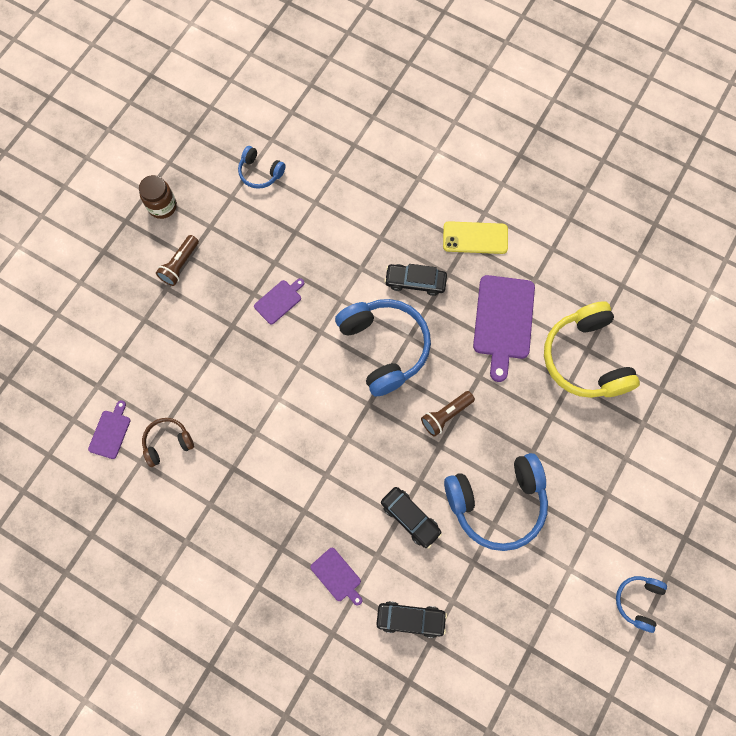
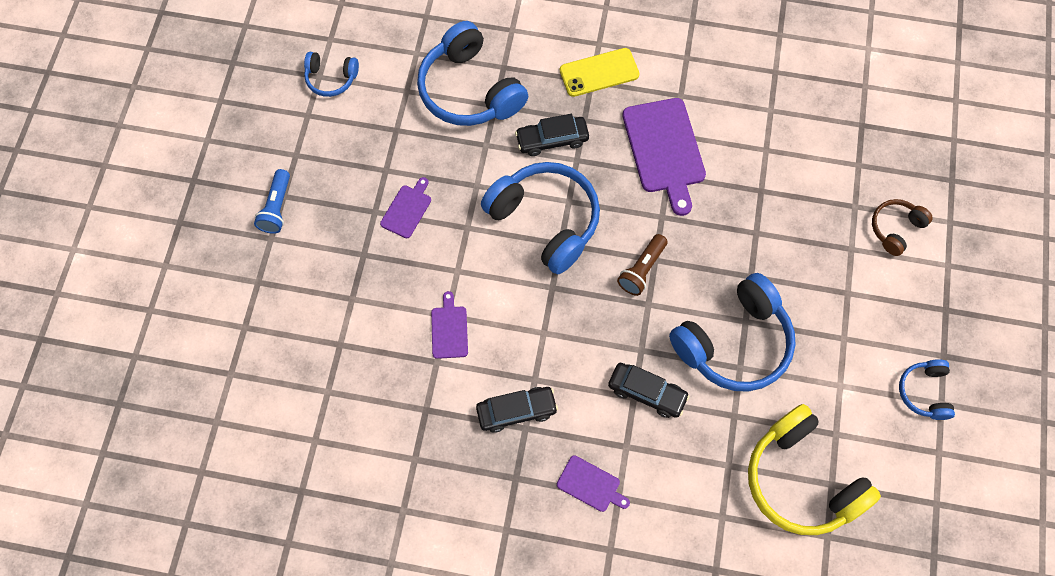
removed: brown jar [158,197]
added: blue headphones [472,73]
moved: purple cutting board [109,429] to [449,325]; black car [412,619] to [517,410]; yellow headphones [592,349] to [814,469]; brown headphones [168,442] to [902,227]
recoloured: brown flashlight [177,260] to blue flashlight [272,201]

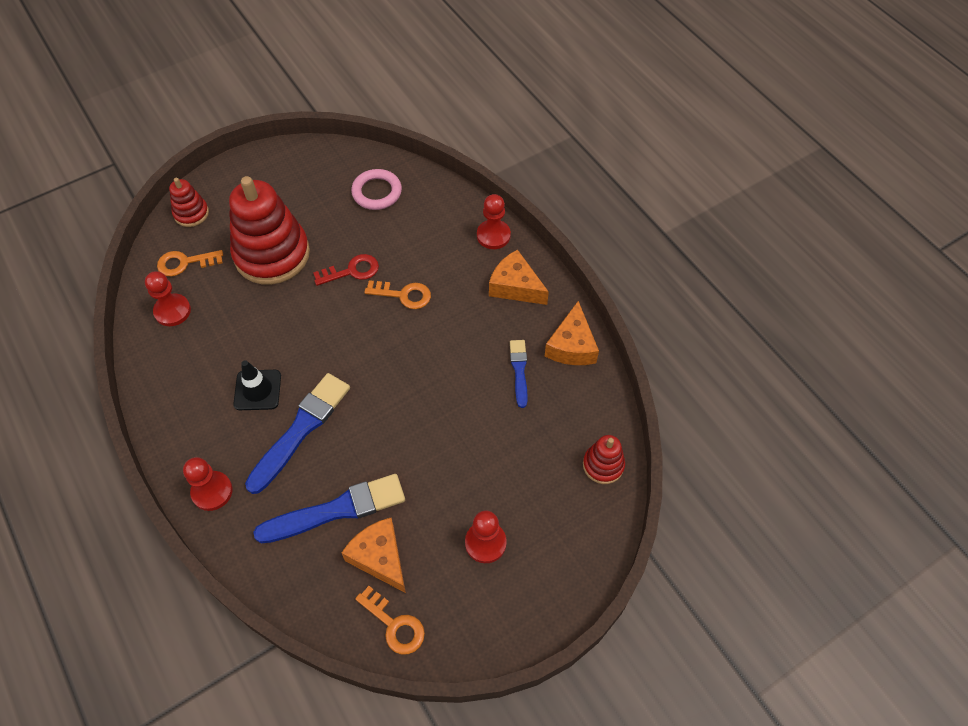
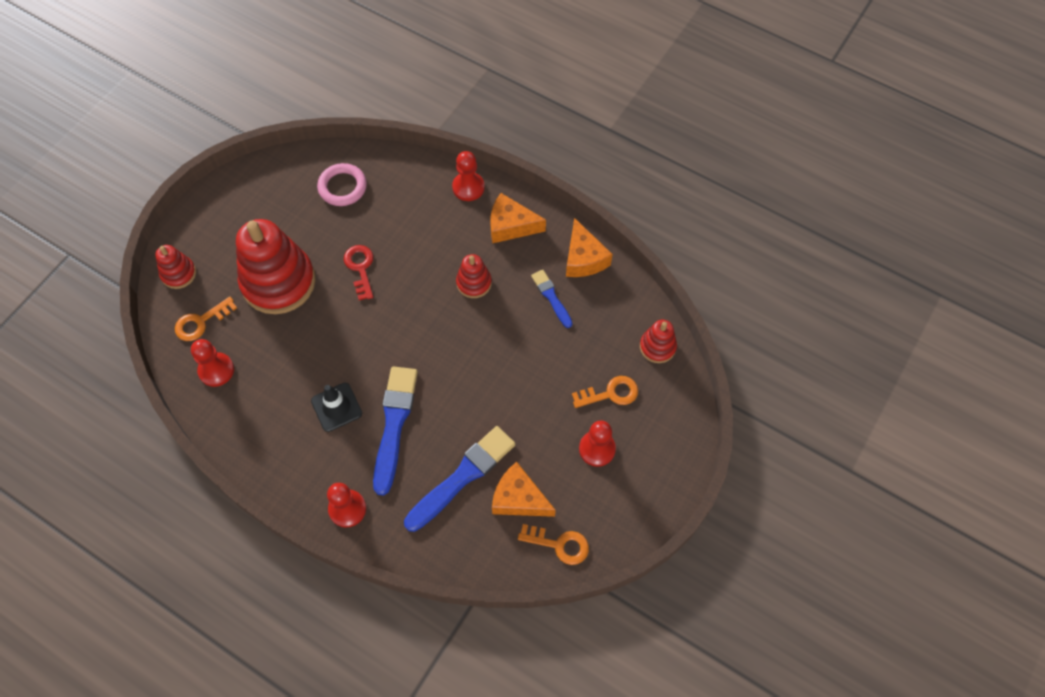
added: red stacking toy [474,276]
moved: orange key [397,294] to [605,392]
turned: red key [346,270] = [358,272] 60 degrees counterclockwise

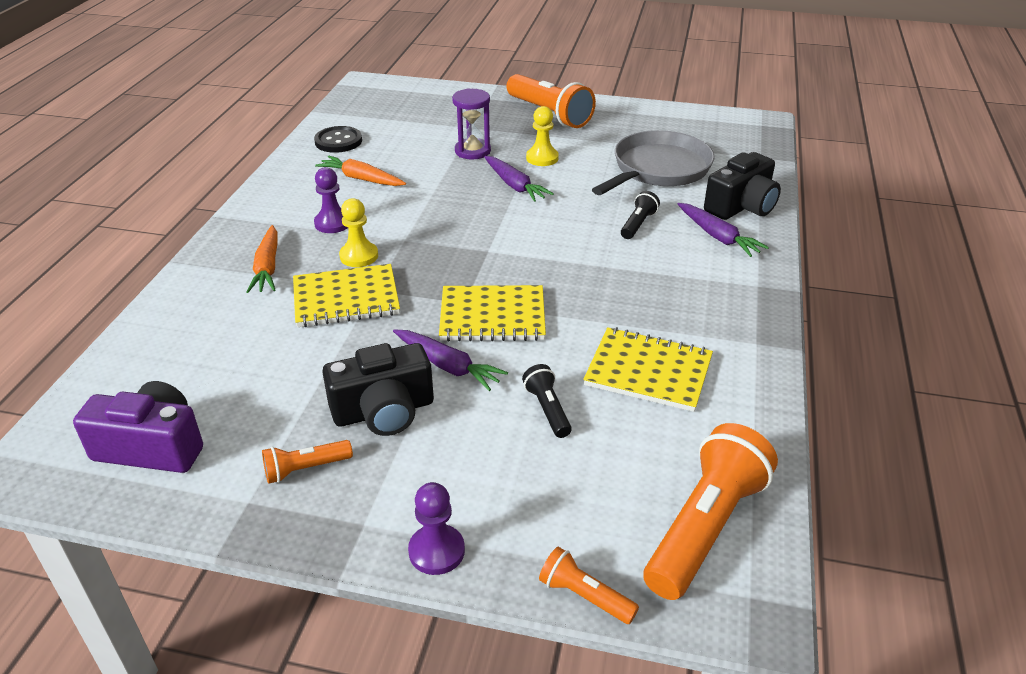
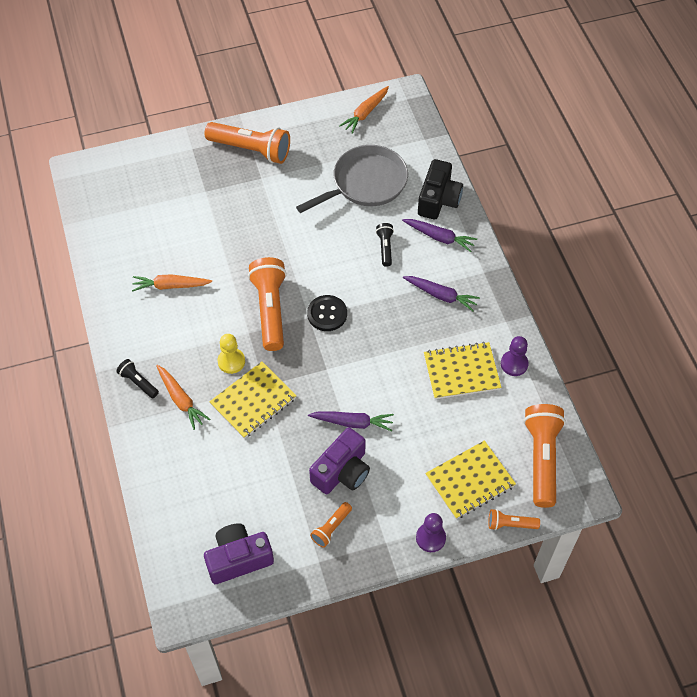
removed: purple hourglass [471,123]; yellow pawn [542,136]
added: orange flashlight [267,304]; orange carrot [364,110]
moved: black flashlight [547,401] to [137,378]; black button [338,139] to [327,313]; purple carrot [519,179] to [441,294]; yellow notebook [492,313] to [470,479]; purple pawn [331,200] to [515,356]
recoloured: black camera [378,389] to purple camera [339,461]
turned: grey pan [653,162] = [352,179] 45 degrees clockwise

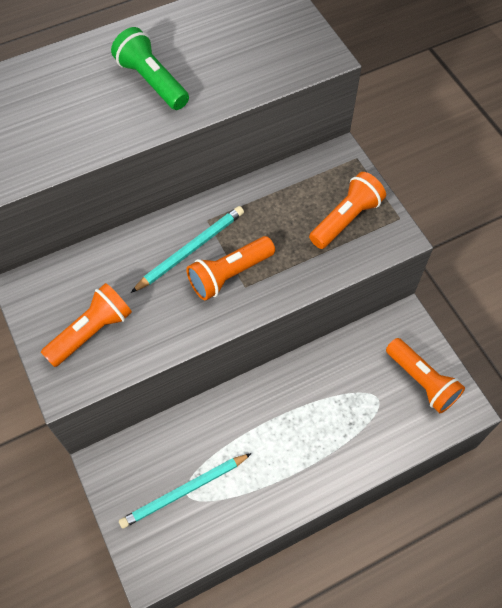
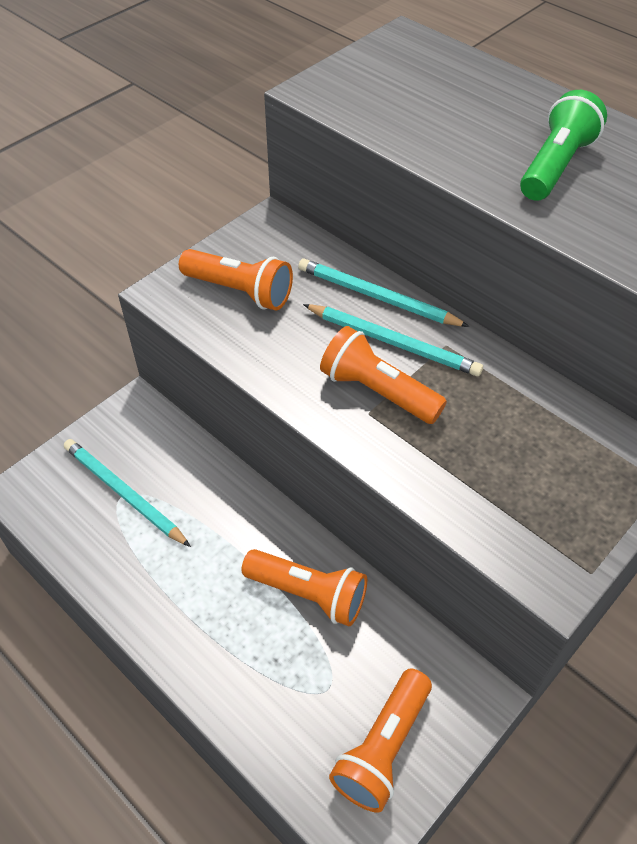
added: turquoise pencil [384,292]
moved: orange flashlight [347,210] to [304,587]

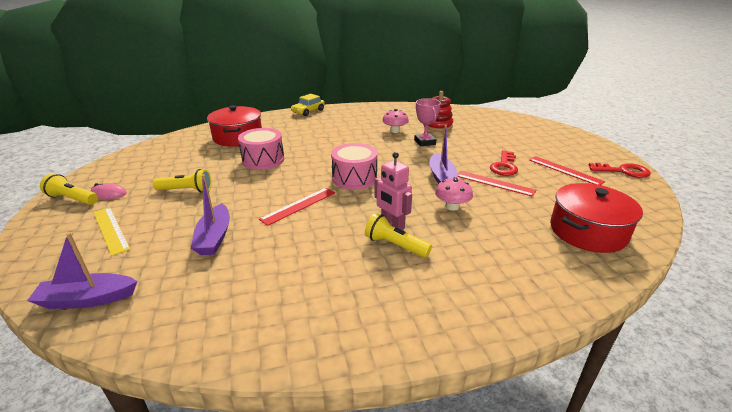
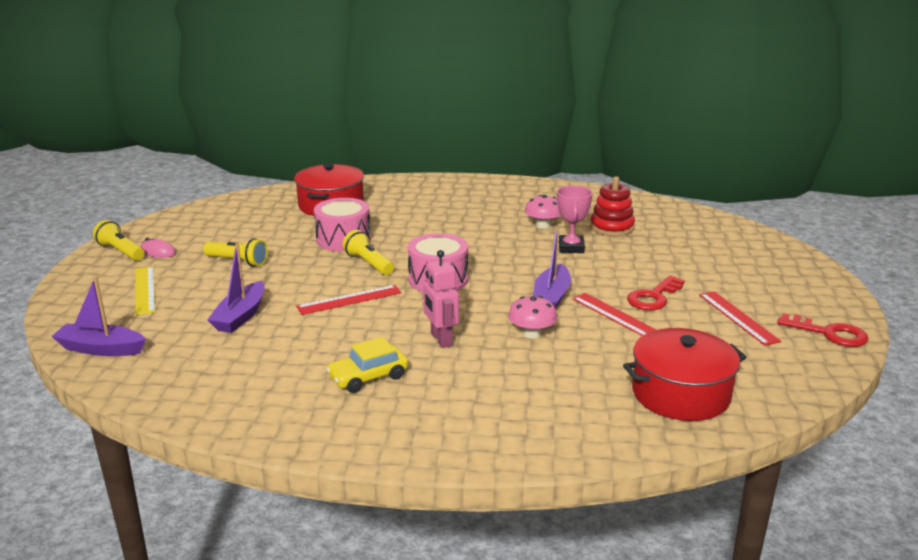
moved: yellow car [308,105] to [367,365]; yellow flashlight [398,235] to [368,252]

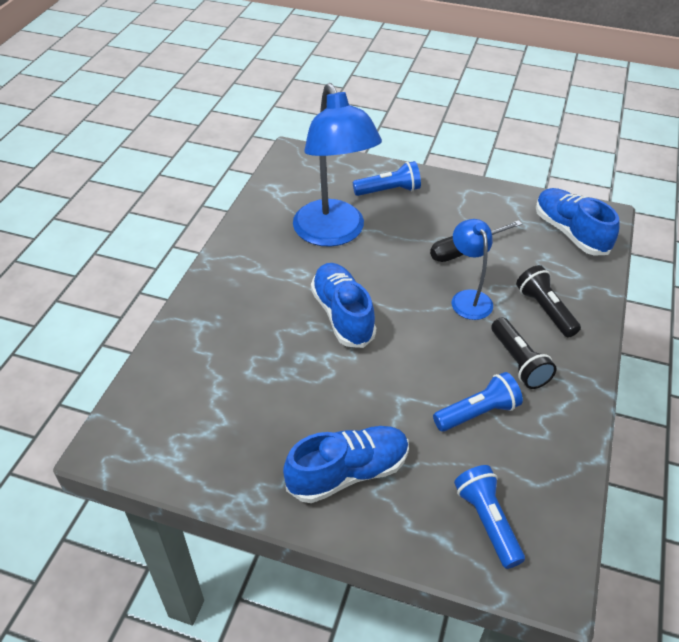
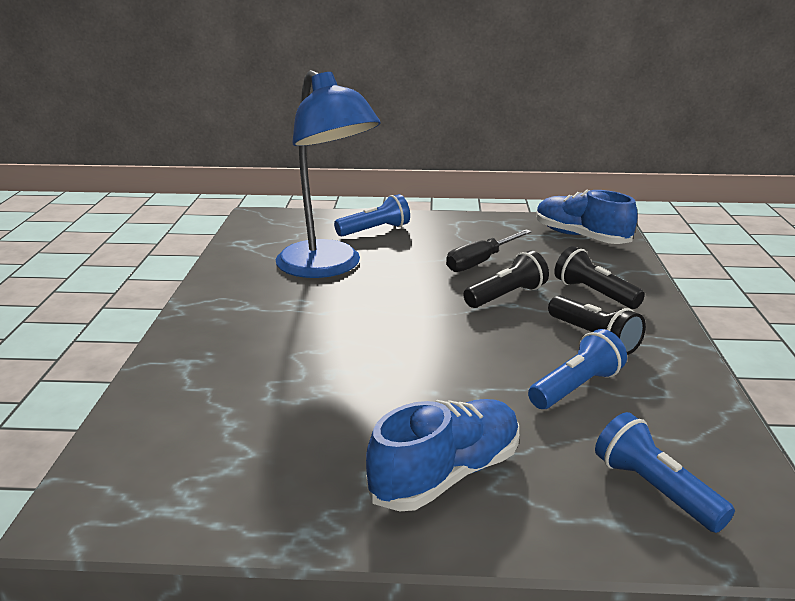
removed: blue shoe [343,305]
replaced: blue lamp [472,269] to black flashlight [506,279]

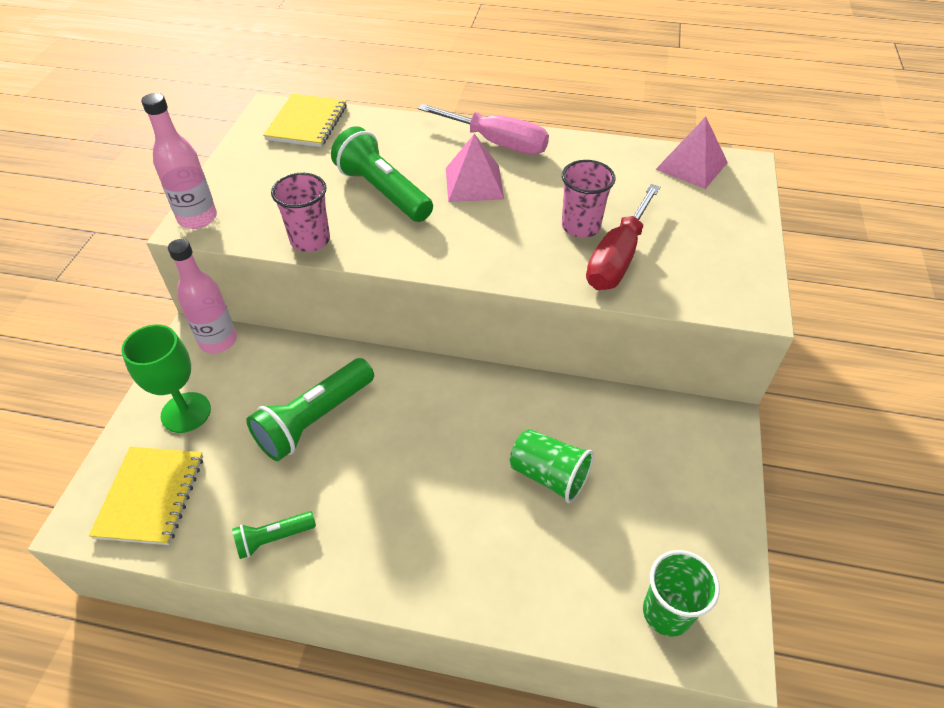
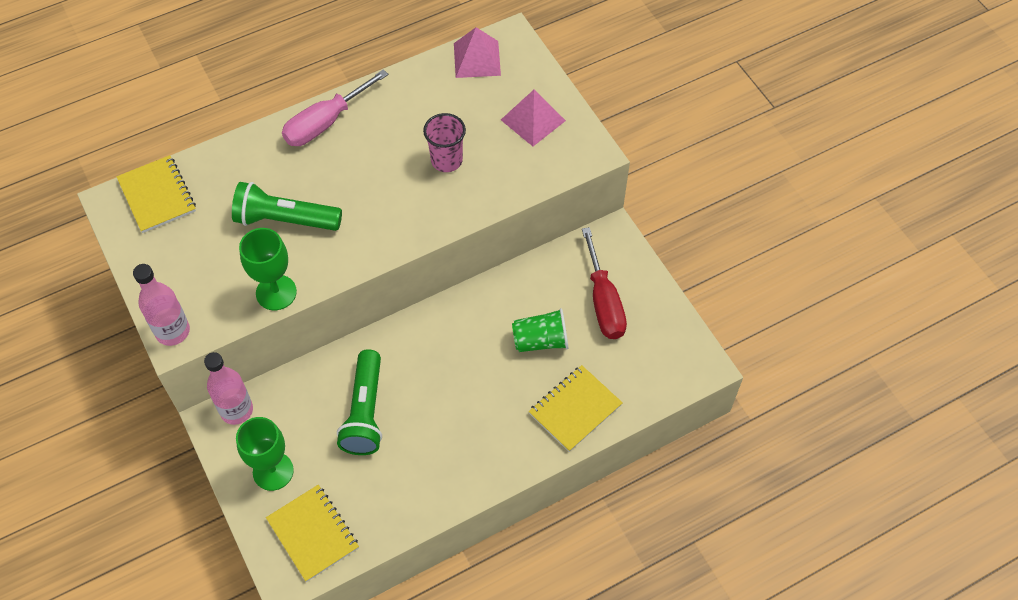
removed: green flashlight [274,535]; green cup [681,593]
added: yellow notebook [576,408]
moved: pink pyramid [475,168] to [533,118]; red screwdriver [623,237] to [604,283]
replaced: pink cup [300,212] to green goblet [268,269]
turned: pink screwdriver [483,129] = [335,107] 150 degrees clockwise

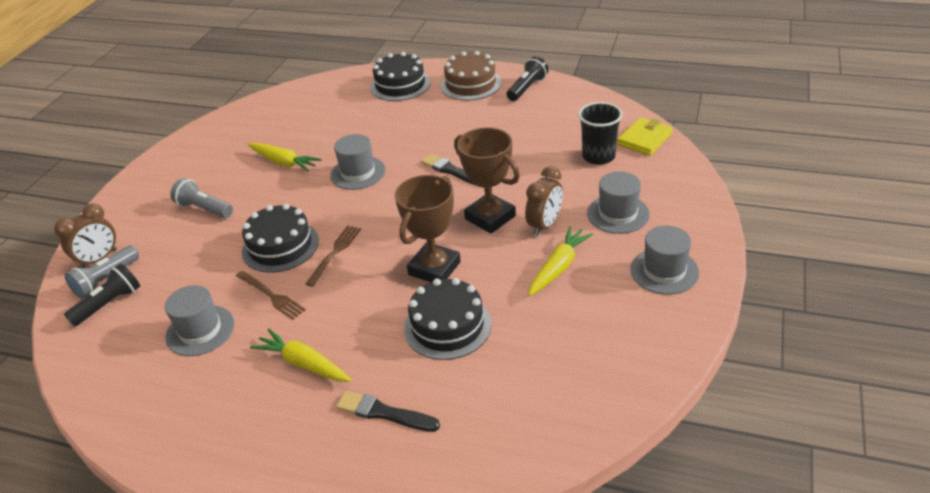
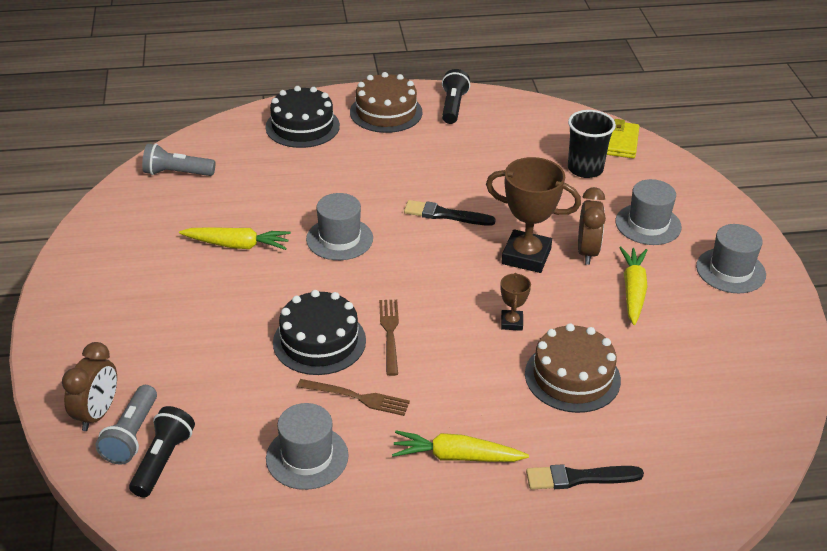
moved: grey flashlight [201,198] to [178,160]
recoloured: black cake [448,319] to brown cake [573,368]
resized: brown trophy [428,228] = [515,302] x0.49

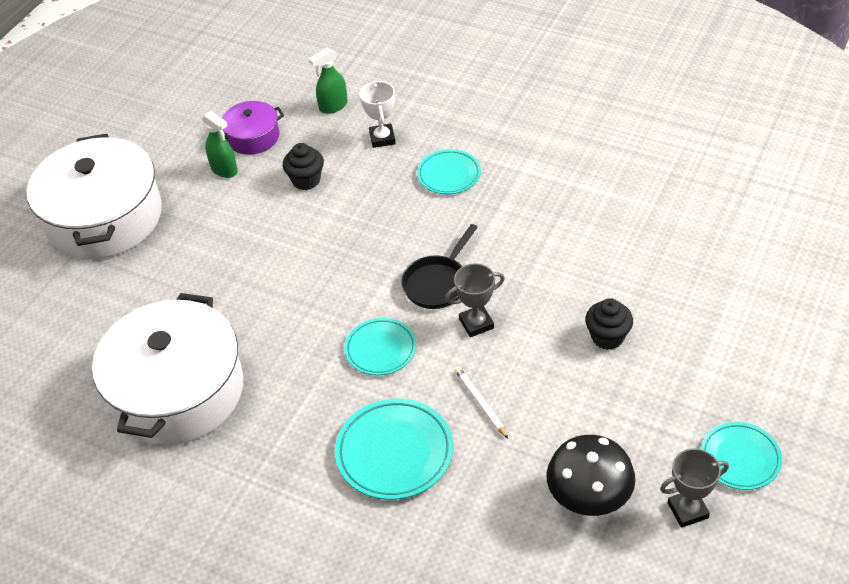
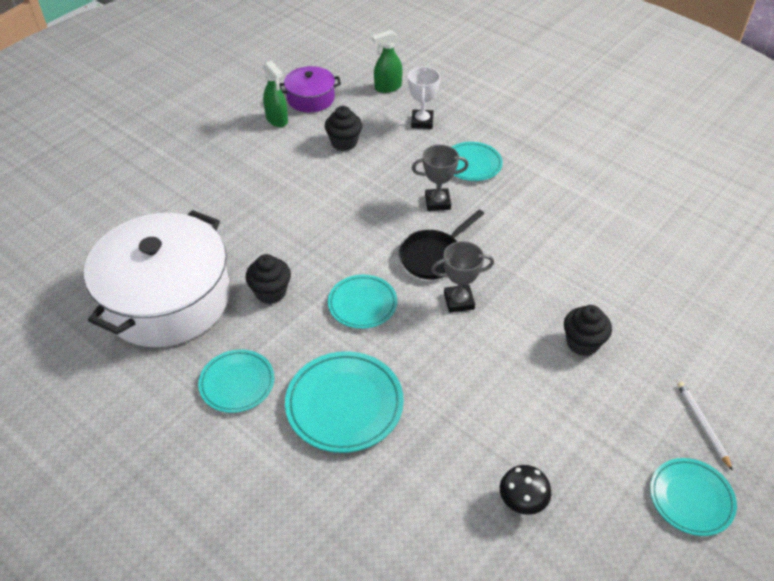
removed: white pot [94,196]
added: turquoise plate [236,381]; black cupcake [268,279]
moved: grey trophy [694,488] to [440,178]; white pencil [481,403] to [705,426]
resized: black mushroom [591,475] = [525,490] x0.56

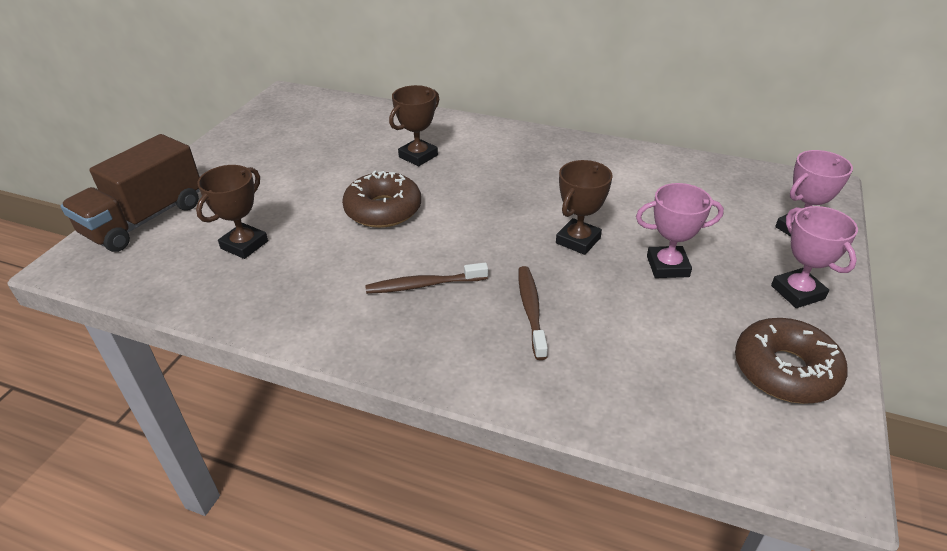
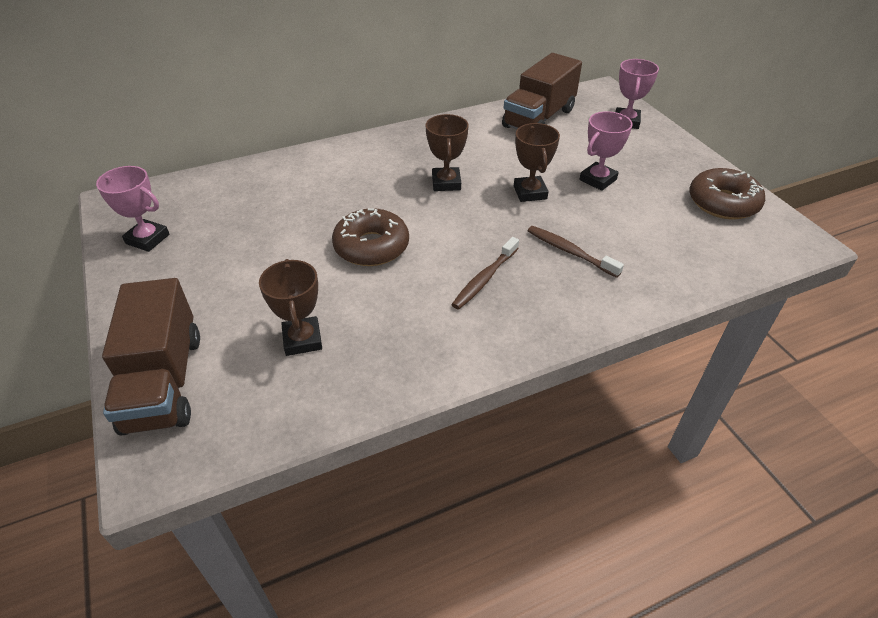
added: brown truck [542,91]
moved: pink trophy [814,257] to [133,209]; brown trophy [414,125] to [447,152]

